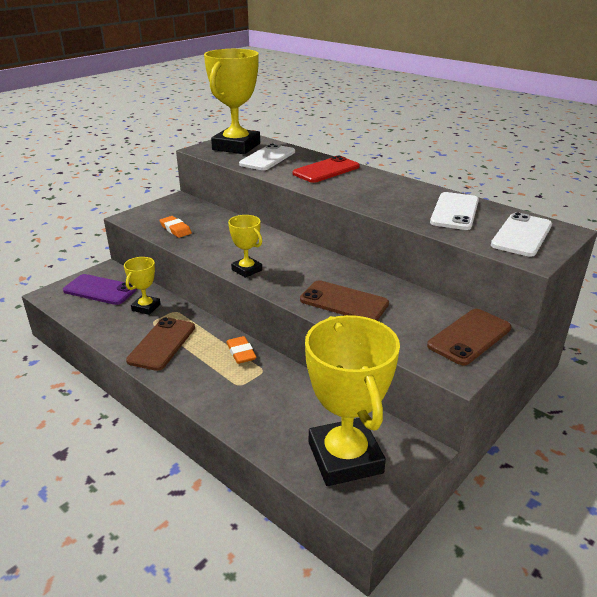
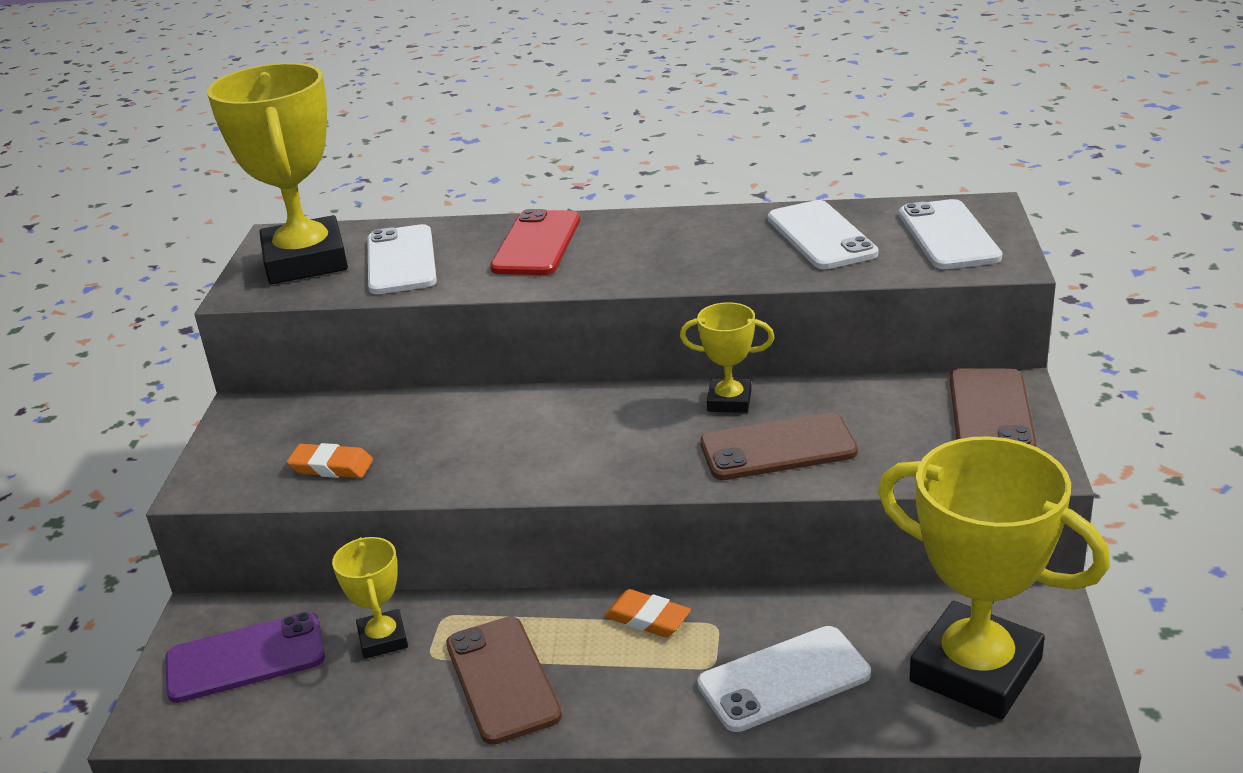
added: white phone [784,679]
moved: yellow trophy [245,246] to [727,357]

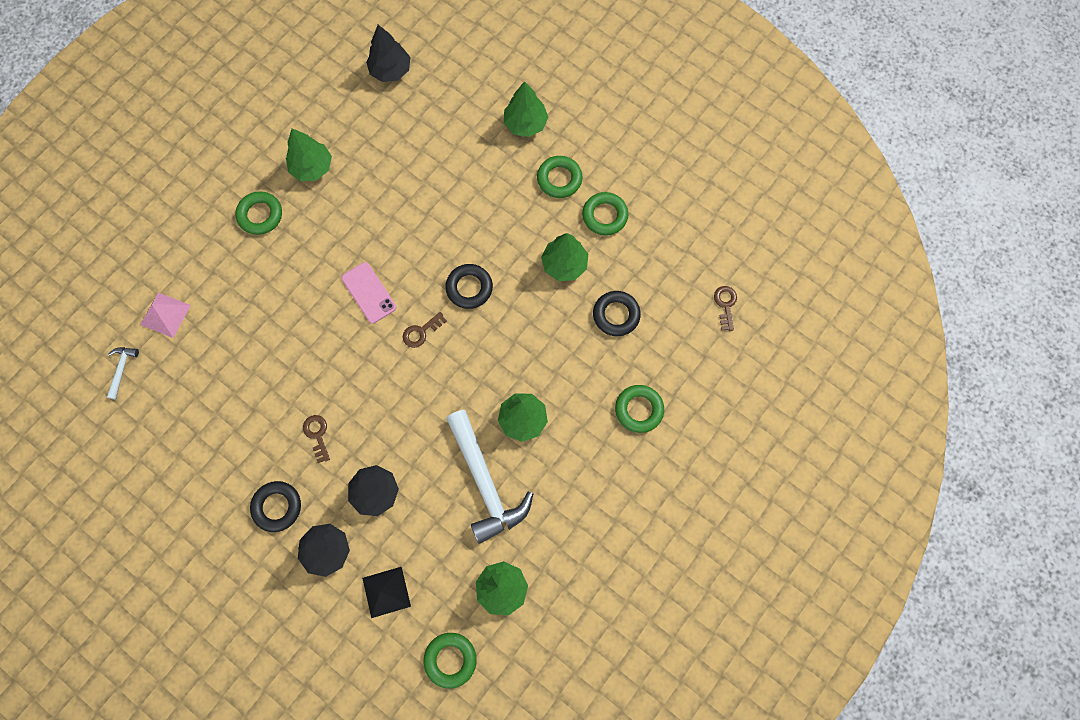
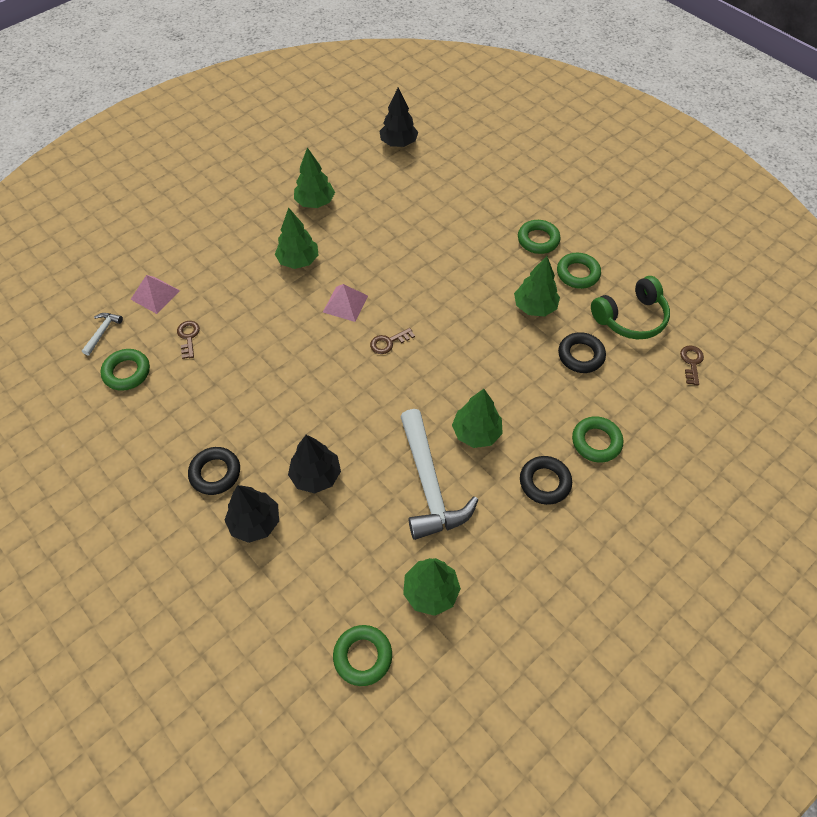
removed: black pyramid [386,592]
added: green headphones [630,308]
moved: green ring [259,213] to [125,370]; brown key [316,439] to [188,340]; green tree [526,109] to [297,238]; black ring [469,286] to [546,480]
replaced: pink phone [368,292] to pink pyramid [345,303]

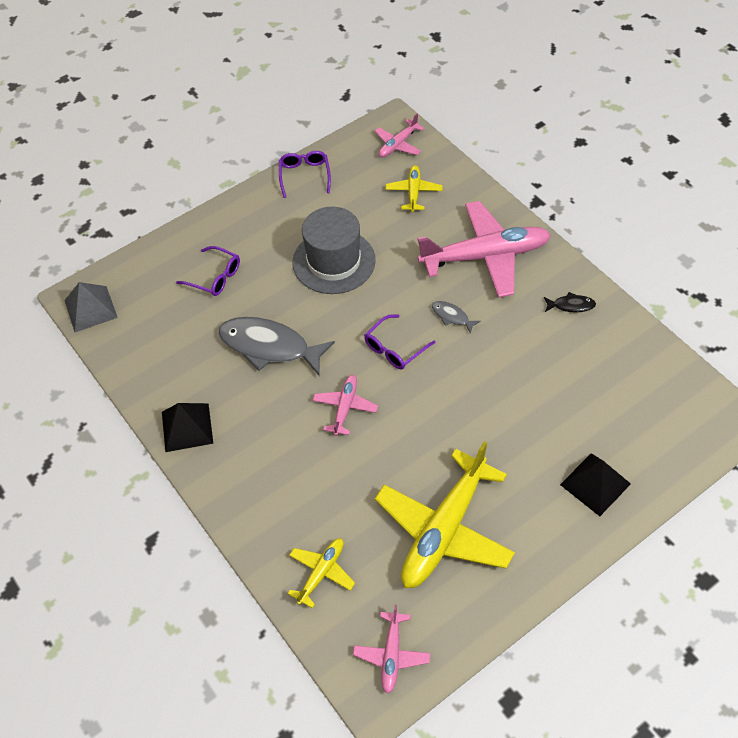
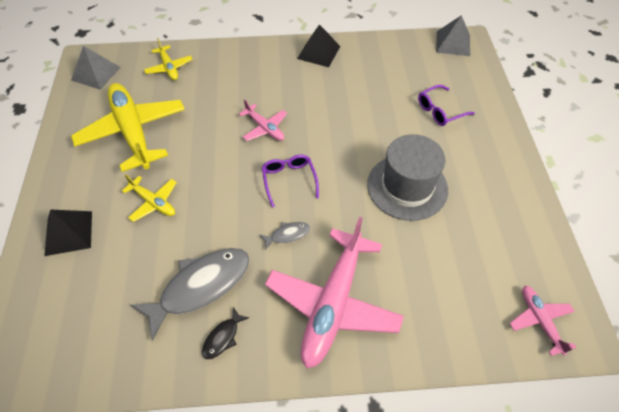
removed: purple glasses [305,174]
moved: yellow plane [414,188] to [149,198]; grey fish [276,346] to [190,294]
replaced: pink plane [391,649] to grey pyramid [96,68]

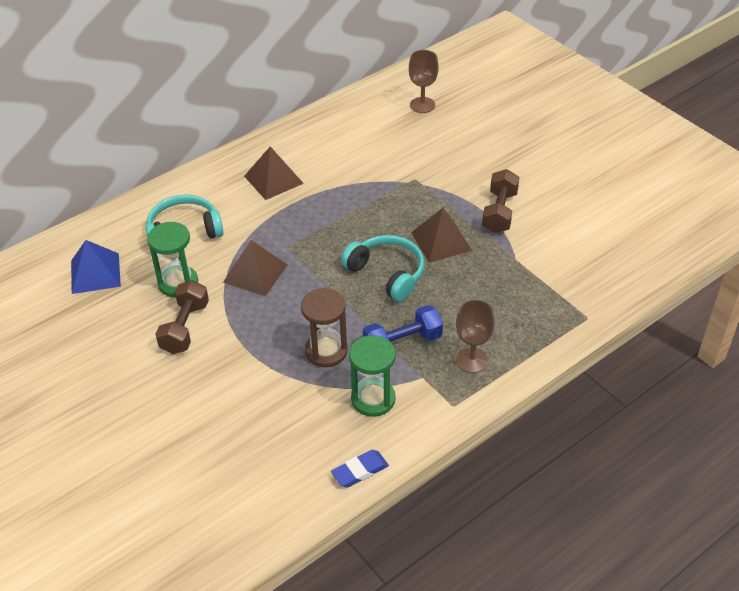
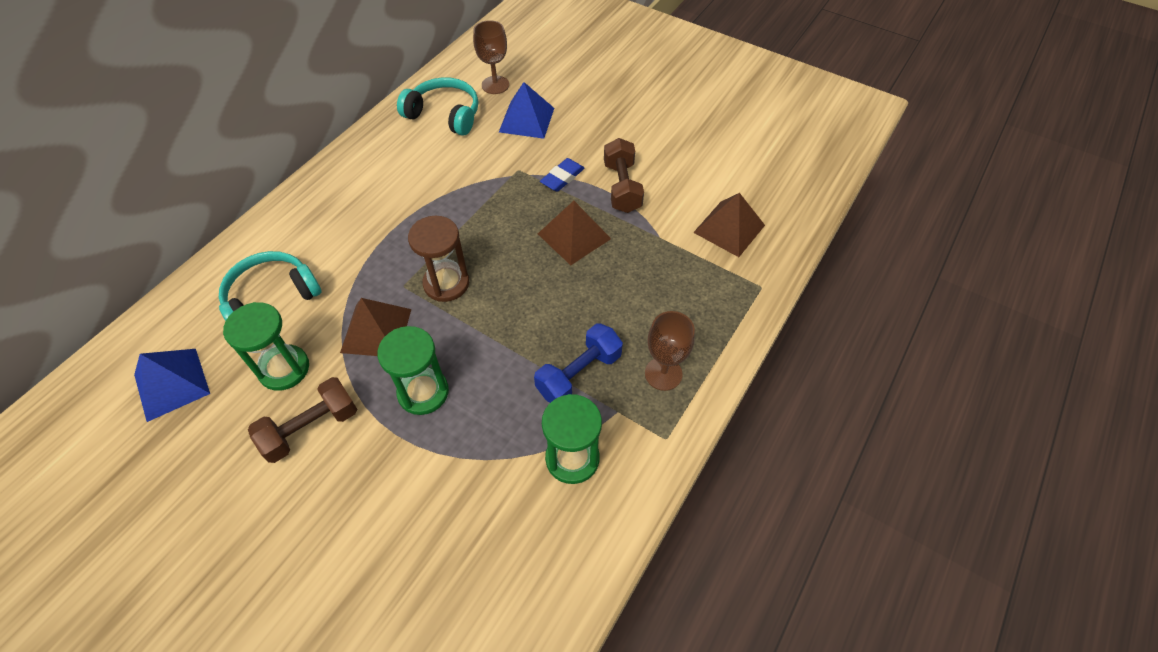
added: green hourglass [413,370]; blue pyramid [526,110]
moved: turquoise headphones [382,268] to [437,106]; brown hourglass [324,327] to [438,259]; blue eraser [360,469] to [562,175]; brown pyramid [274,173] to [729,225]
turned: brown dumbbell [182,317] = [302,420] 60 degrees clockwise

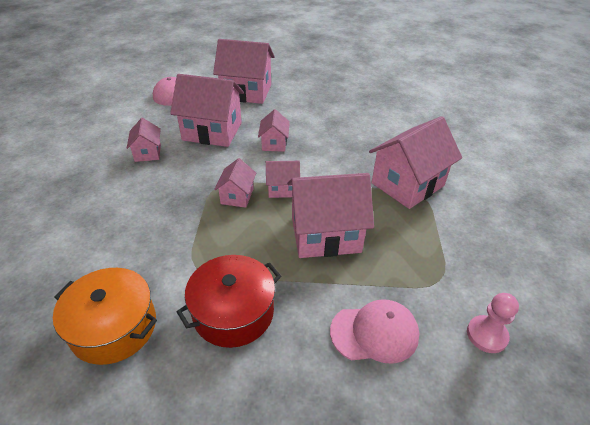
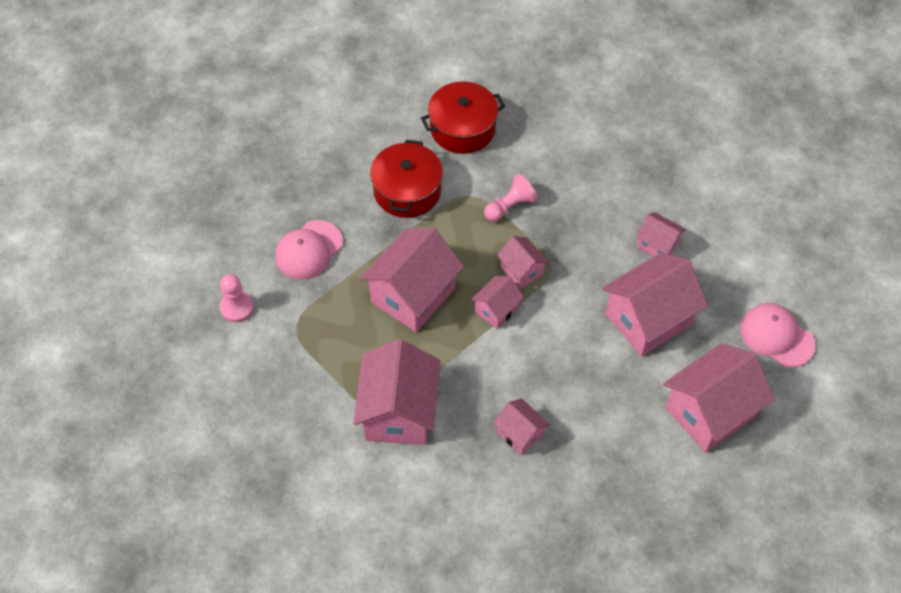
added: pink pawn [511,198]
moved: pink house [274,130] to [521,426]
recoloured: orange pot [105,316] to red pot [463,117]

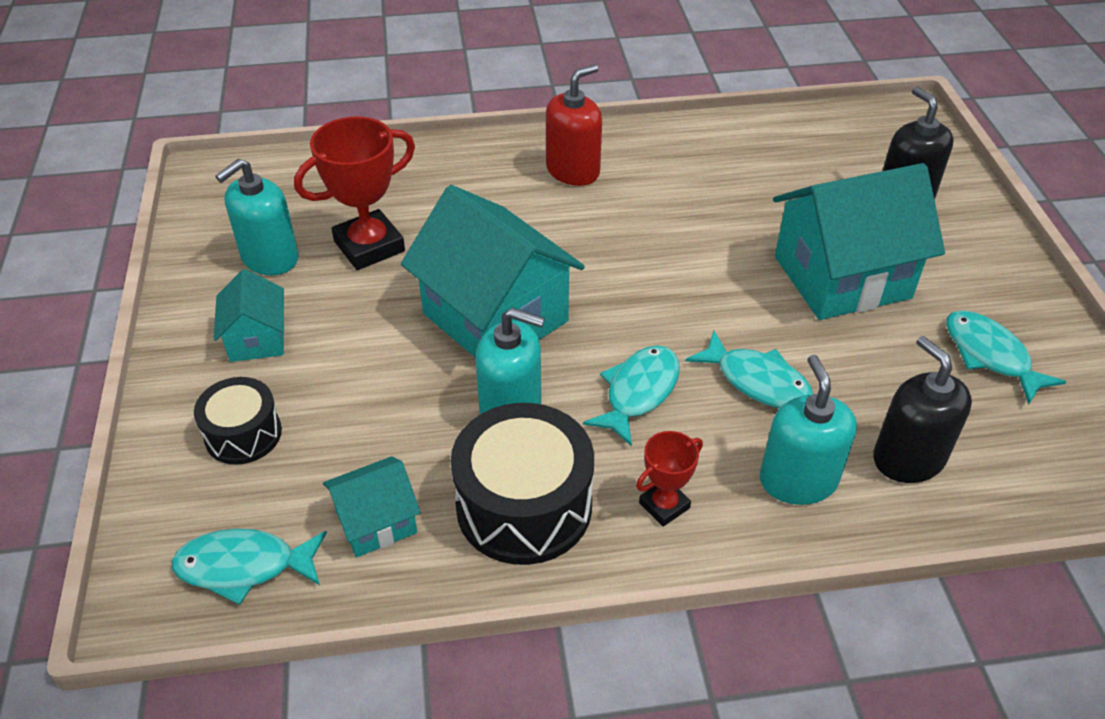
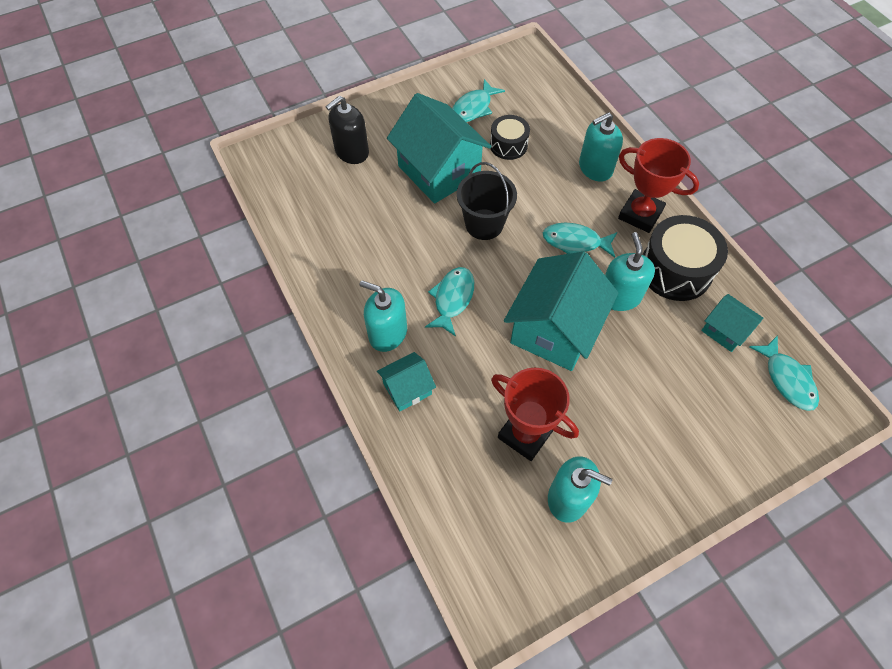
removed: black soap dispenser [922,409]
added: black bucket [487,201]
moved: turquoise house [249,315] to [406,381]; turquoise fish [749,369] to [449,302]; black drum [238,421] to [510,137]
recoloured: red soap dispenser [574,125] to turquoise soap dispenser [383,316]
resized: red trophy [669,479] = [658,185] x1.84

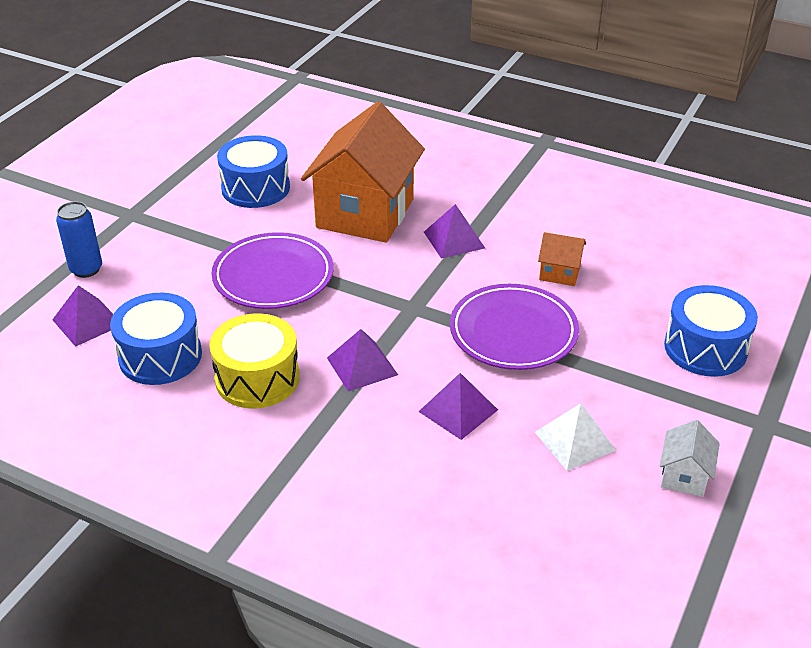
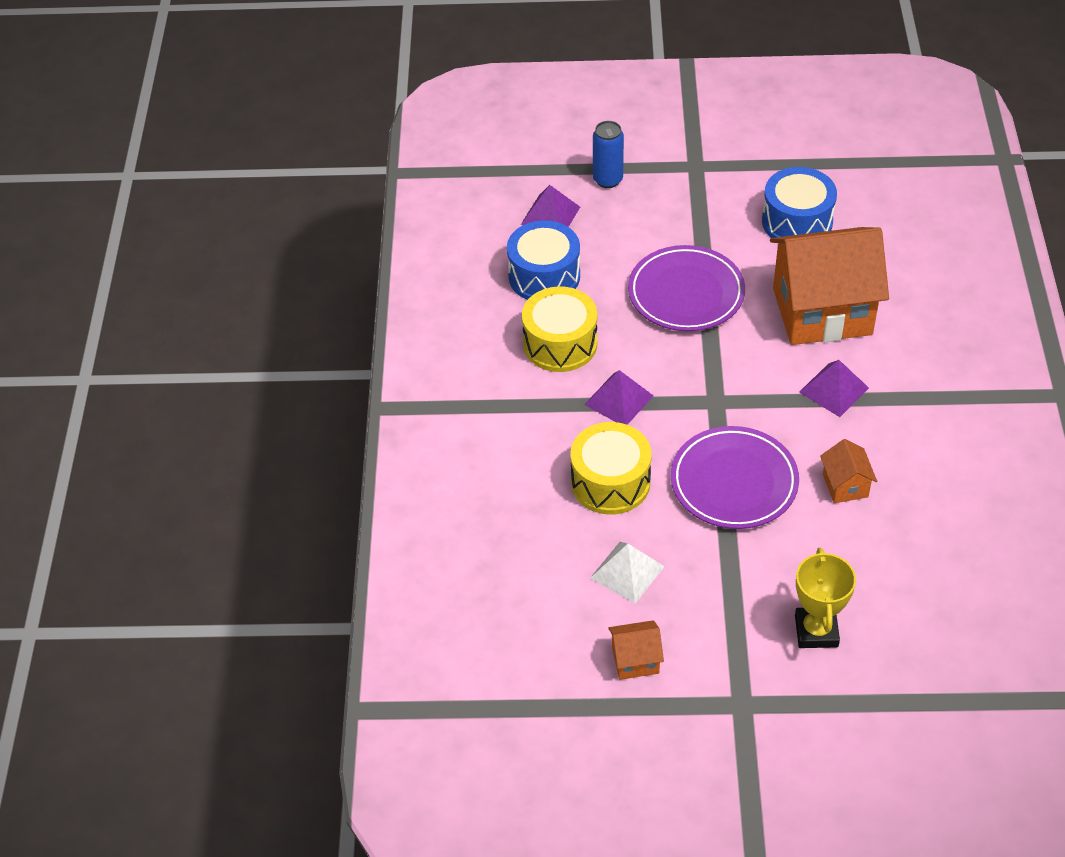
replaced: purple pyramid [458,406] to yellow drum [611,468]; blue drum [711,331] to yellow trophy [825,598]
recoloured: white house [690,458] to orange house [636,650]

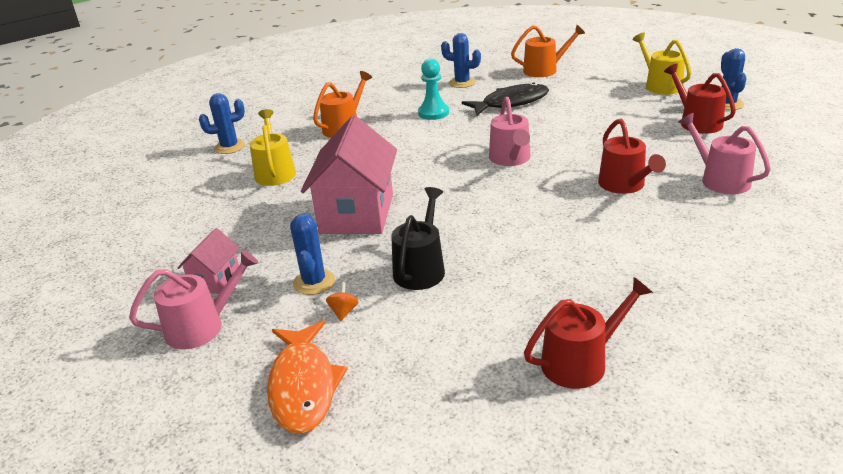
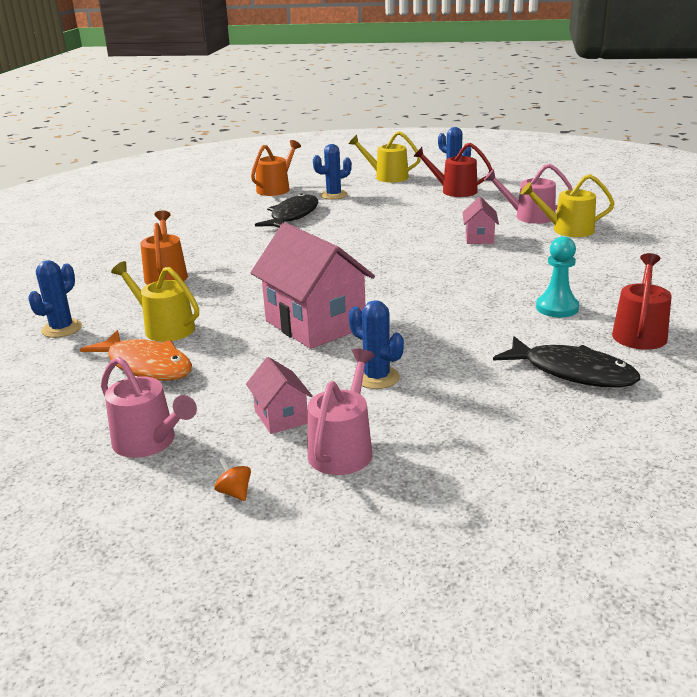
removed: black watering can [418,238]
added: black fish [566,361]; yellow watering can [567,205]
moved: orange fish [307,377] to [136,355]; pink watering can [510,131] to [149,407]; orange spinning top [342,301] to [232,479]; blue cactus [461,60] to [332,172]; turquoise pawn [433,89] to [557,276]
replaced: red watering can [632,156] to pink house [481,220]

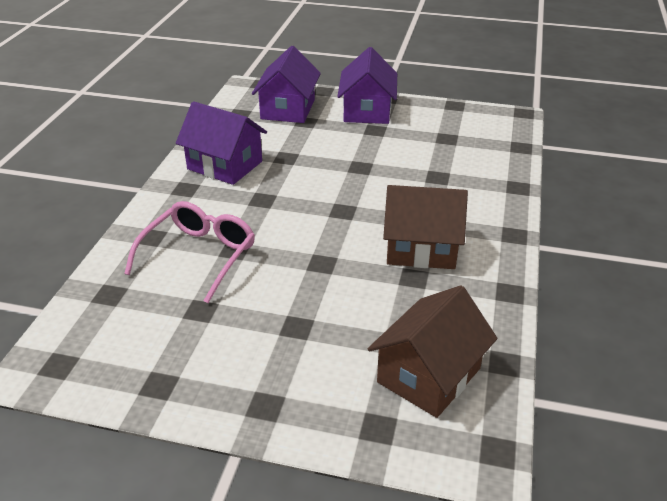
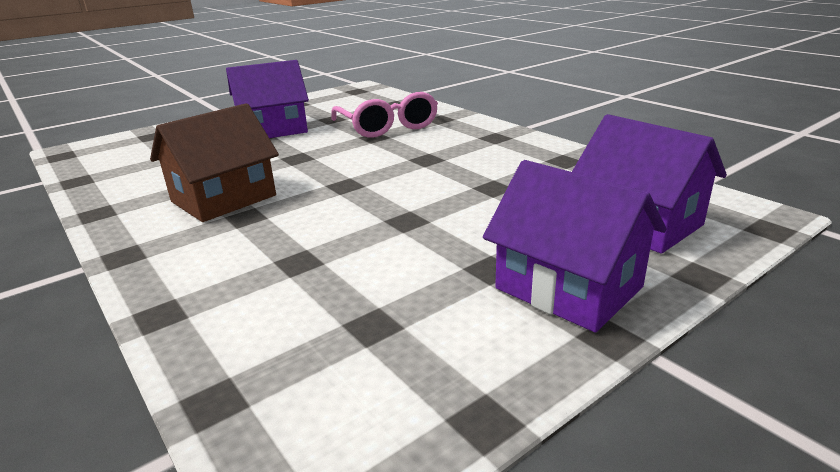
removed: brown house [432,351]
moved: purple house [221,143] to [267,99]

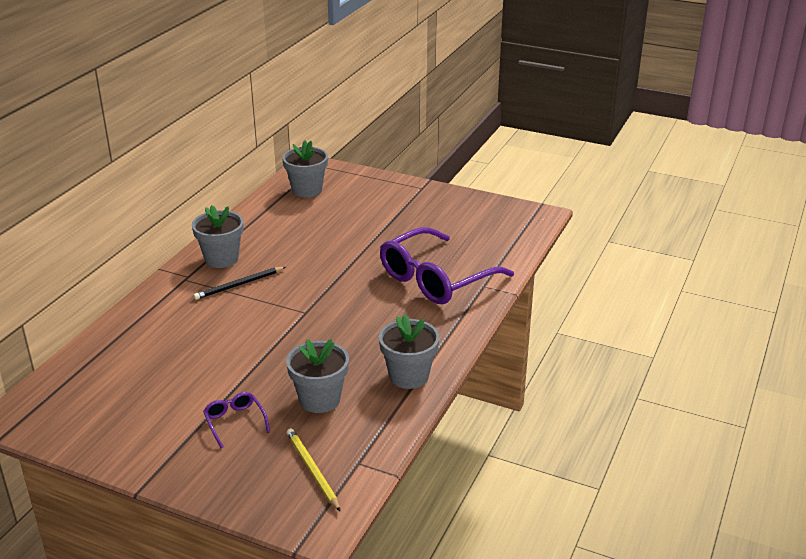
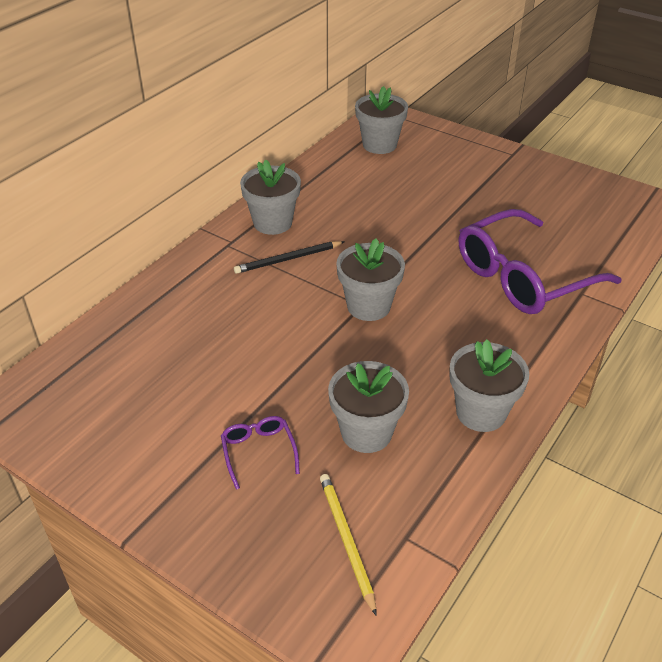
added: grey flower pot [370,279]

